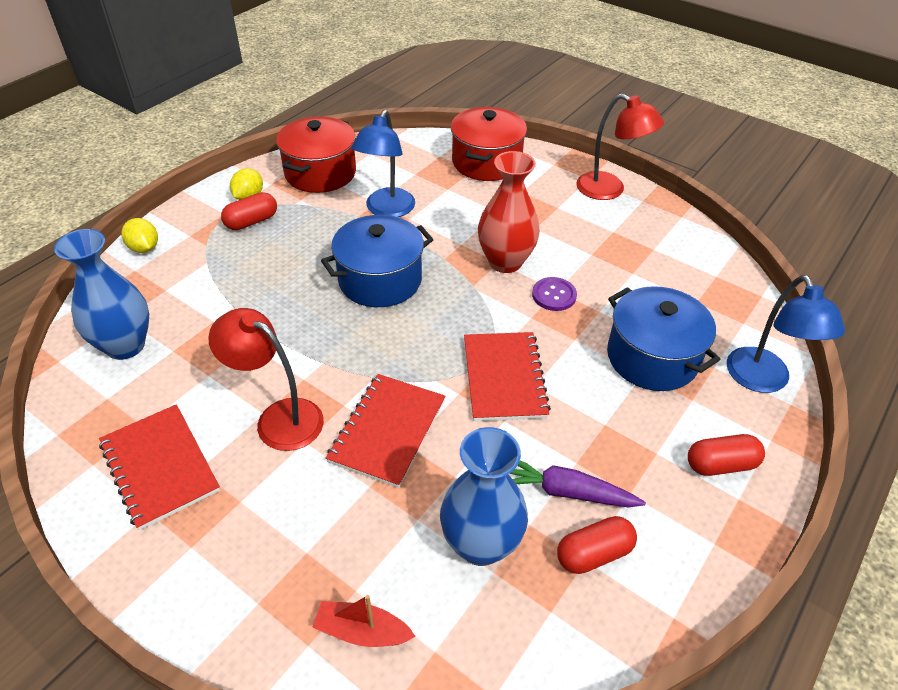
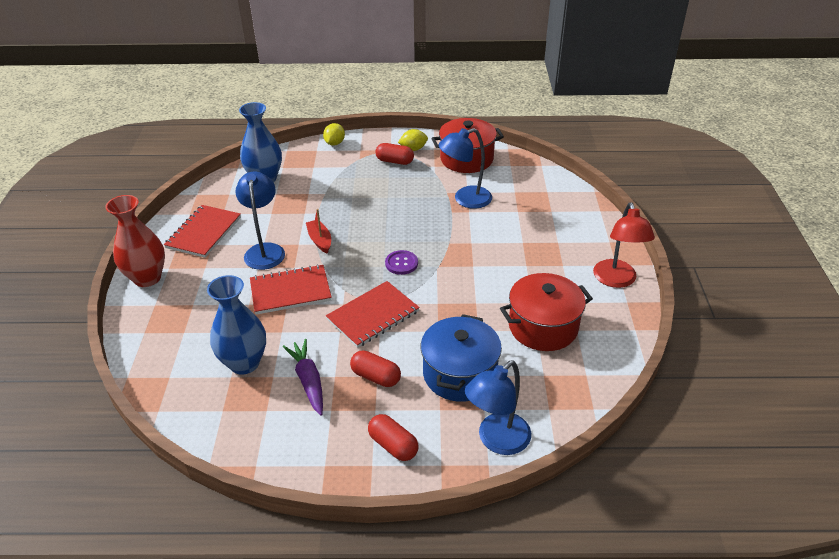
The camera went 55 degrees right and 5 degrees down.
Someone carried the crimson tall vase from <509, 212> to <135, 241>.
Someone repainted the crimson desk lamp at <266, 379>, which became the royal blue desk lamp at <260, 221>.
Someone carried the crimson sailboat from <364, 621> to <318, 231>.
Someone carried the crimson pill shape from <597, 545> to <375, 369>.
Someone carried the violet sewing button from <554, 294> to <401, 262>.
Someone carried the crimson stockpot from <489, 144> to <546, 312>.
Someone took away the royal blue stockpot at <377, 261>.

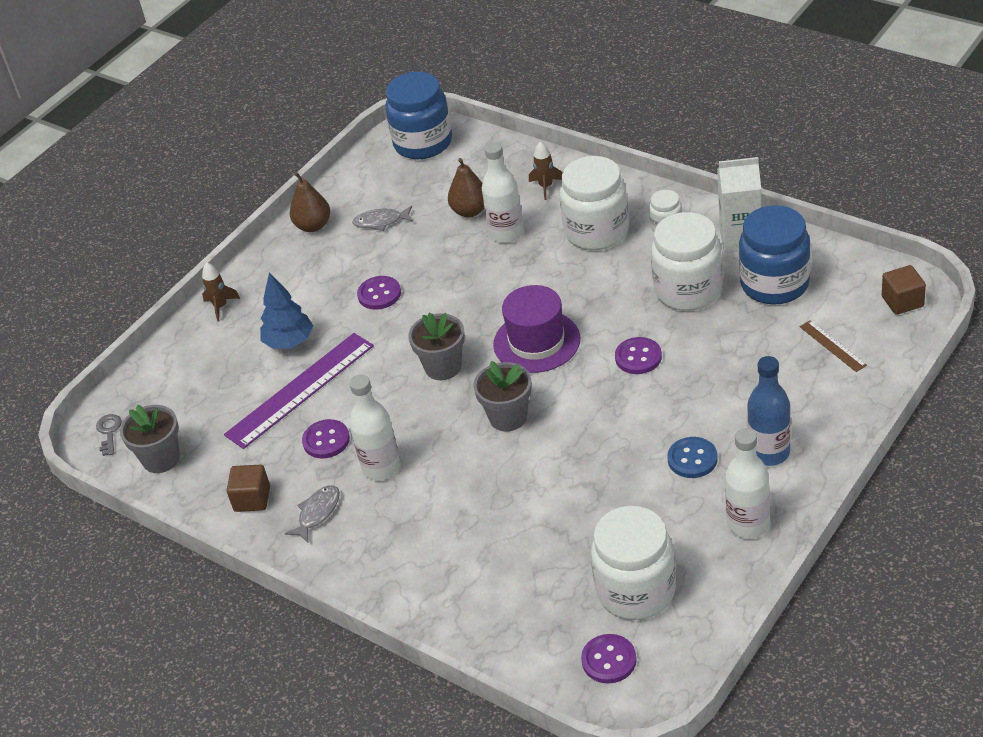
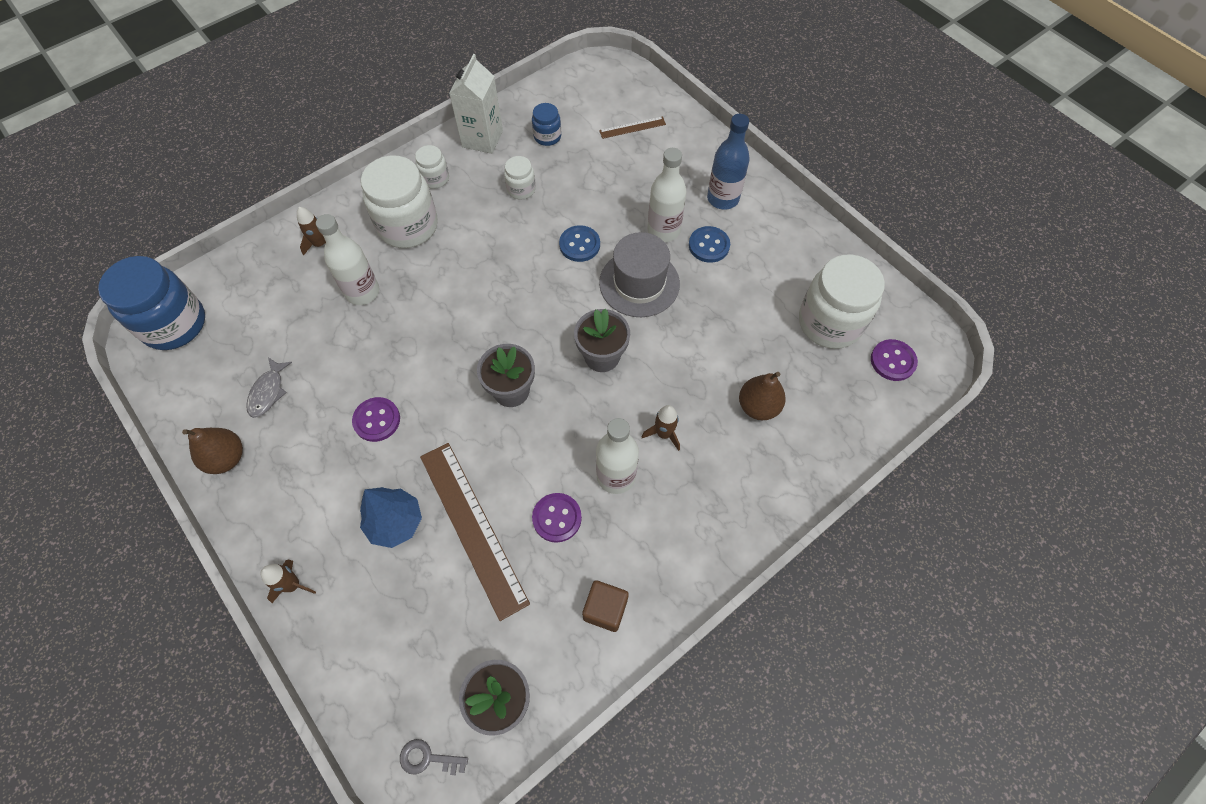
The camera went 80 degrees left and 20 degrees up.
Someone repainted the violet measuring stick at <299, 391>, which became the brown measuring stick at <475, 532>.
Someone scaled the snow-white preserve jar at <687, 261> by 0.49.
Someone scaled the royal blue preserve jar at <775, 255> by 0.49.
Someone repainted the violet sewing button at <638, 355>, which became the royal blue sewing button at <579, 243>.
Someone put down the ash-grey tall hat at <639, 274>.
Someone put down the brown rocket at <661, 428>.
Someone carried the snow-white drink bottle from <747, 483> to <667, 195>.
Someone carried the brown pear fruit from <466, 187> to <762, 396>.
Someone took away the ash-grey fish figure at <312, 513>.
Someone took away the violet tall hat at <536, 329>.
Someone took away the brown solid cube at <904, 290>.

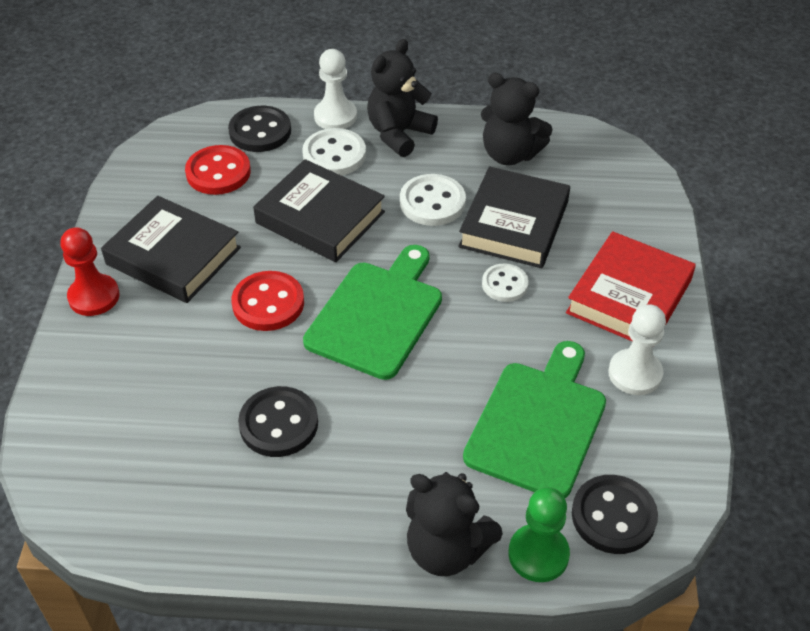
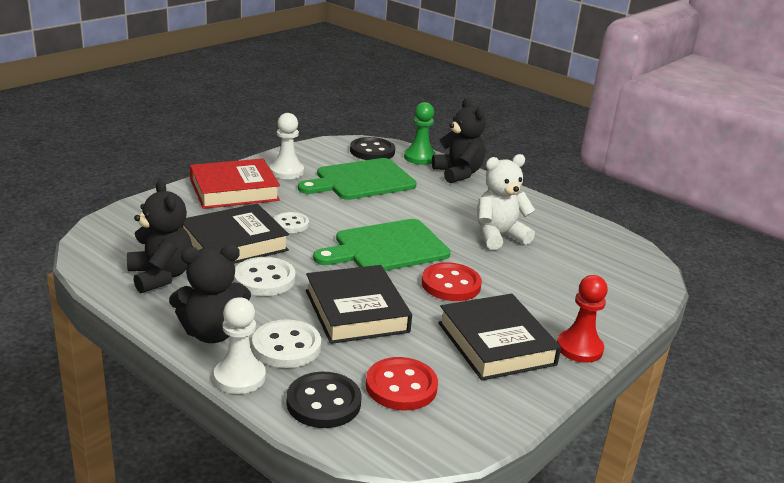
The camera went 145 degrees left and 20 degrees down.
Someone swapped the jet-black sewing button at <278, 421> for the snow-white teddy bear at <506, 202>.

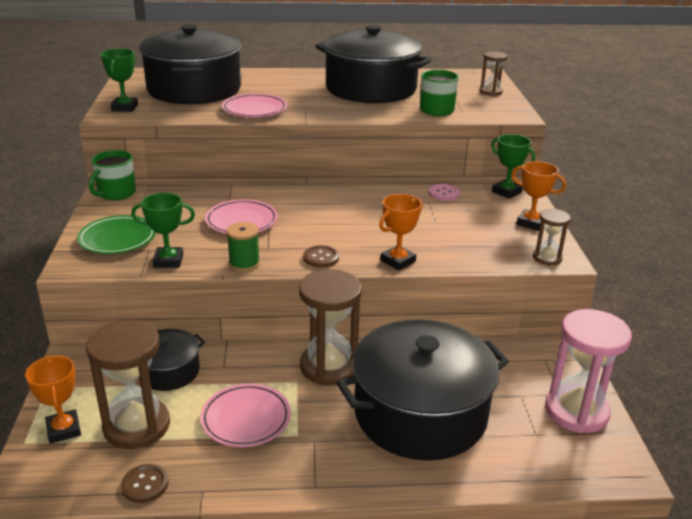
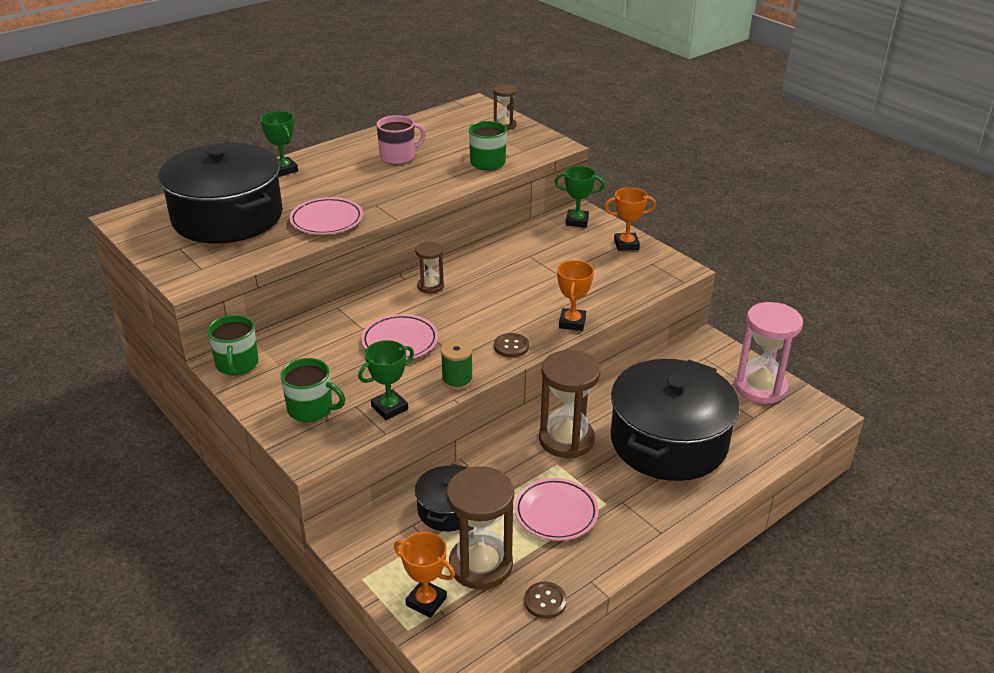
The camera went 35 degrees left and 5 degrees up.
Someone carried the emerald trophy from <119, 80> to <279, 144>.
Someone swapped the emerald dinner plate at <116, 234> for the emerald tea mug at <312, 390>.
Someone swapped the jet-black stockpot at <373, 64> for the rosy tea mug at <401, 139>.
Someone carried the brown hourglass from <552, 237> to <429, 268>.
Someone took away the rosy sewing button at <444, 192>.

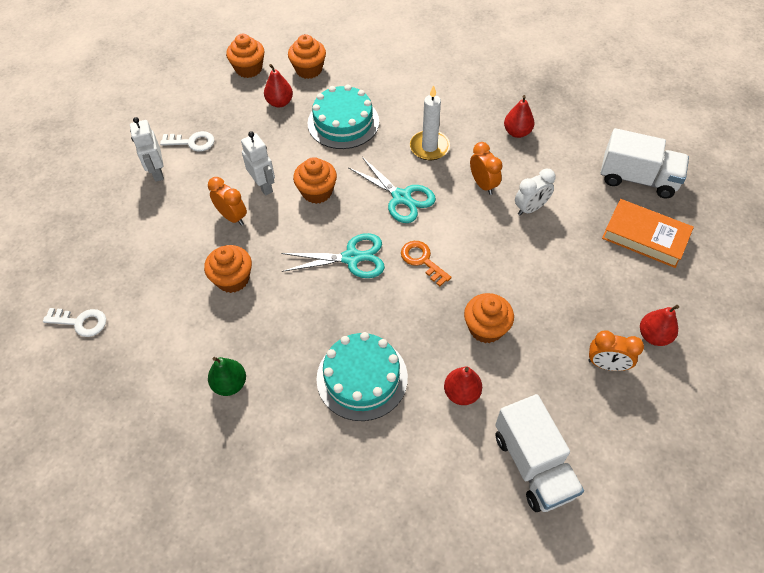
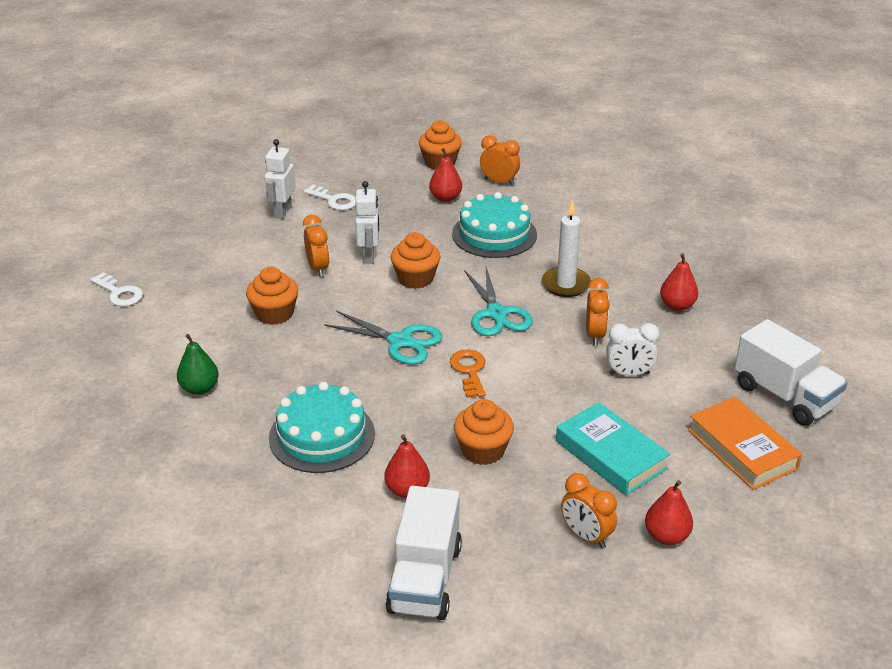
The camera went 30 degrees right and 20 degrees down.
Someone swapped the orange-coloured fairy cake at <307, 56> for the orange-coloured clock at <500, 160>.
Someone put down the aqua hardcover at <613, 448>.

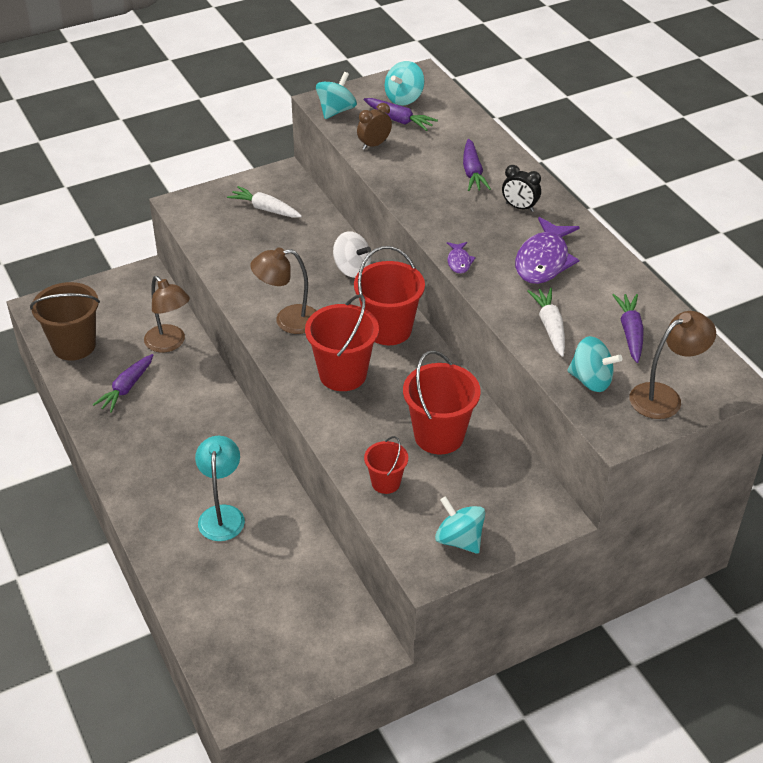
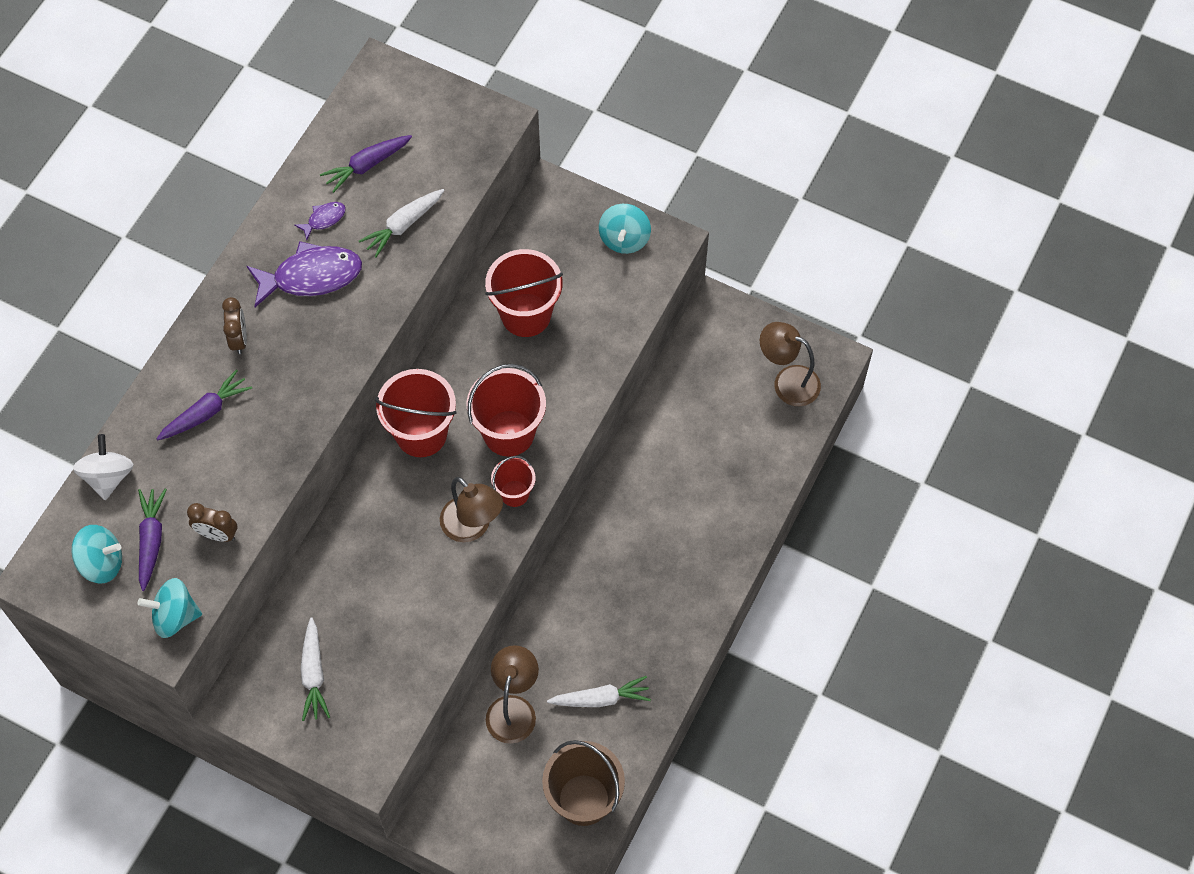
The camera went 125 degrees left and 20 degrees up.
Someone carried the snow-white toy top from <352, 254> to <103, 467>.
Someone repainted the jet-black clock at <521, 188>, which became the brown clock at <234, 325>.
Someone carried the violet fish figure from <461, 258> to <320, 221>.
Someone carried the crimson sand bucket from <386, 465> to <513, 481>.
Someone repainted the violet toy carrot at <123, 383>, which became the snow-white toy carrot at <599, 691>.
Someone carried the brown desk lamp from <673, 365> to <790, 364>.
Someone took away the aqua desk lamp at <220, 488>.
Someone took away the aqua toy top at <594, 364>.

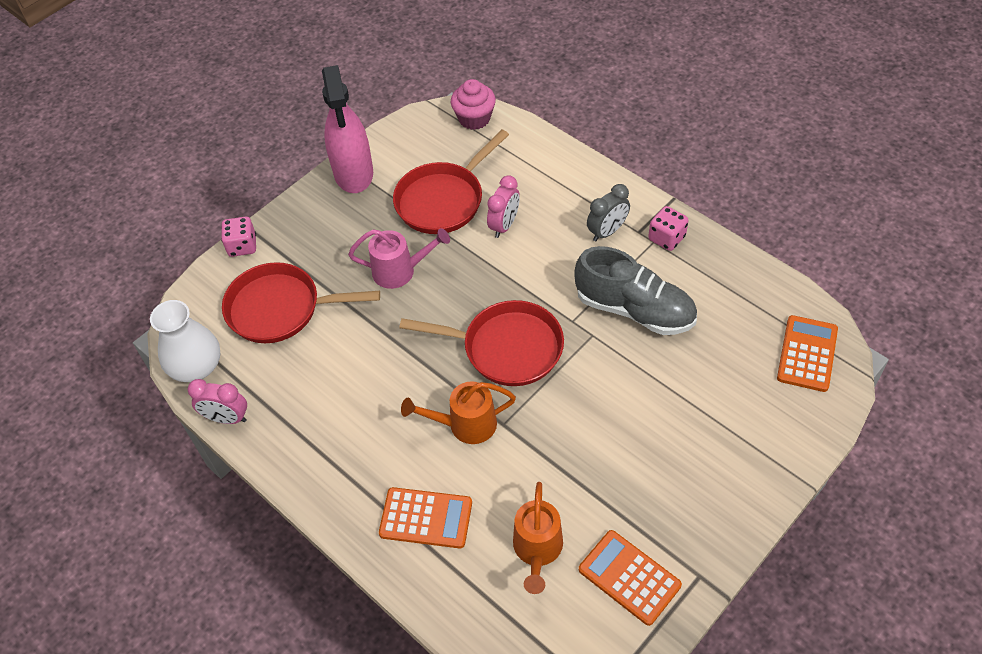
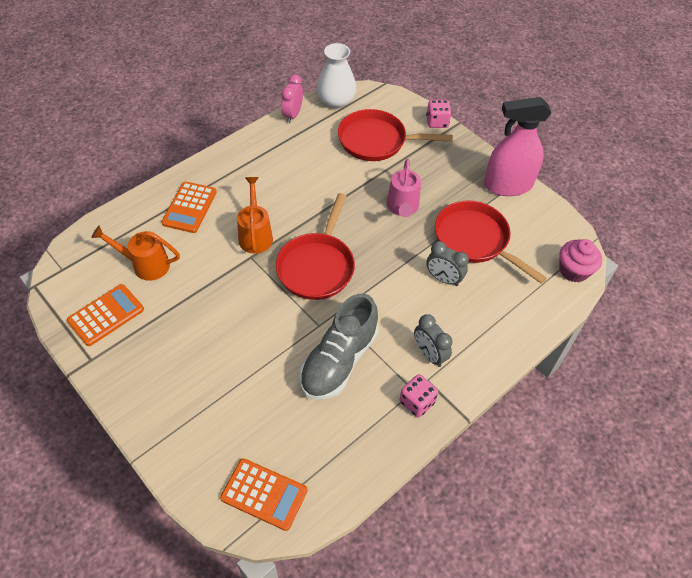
The camera went 90 degrees right and 0 degrees up.
Someone rotated the crimson pan at <301, 302> by 90 degrees counterclockwise.
Someone repainted the rosy clock at <503, 206>, which became the ash-grey clock at <447, 263>.

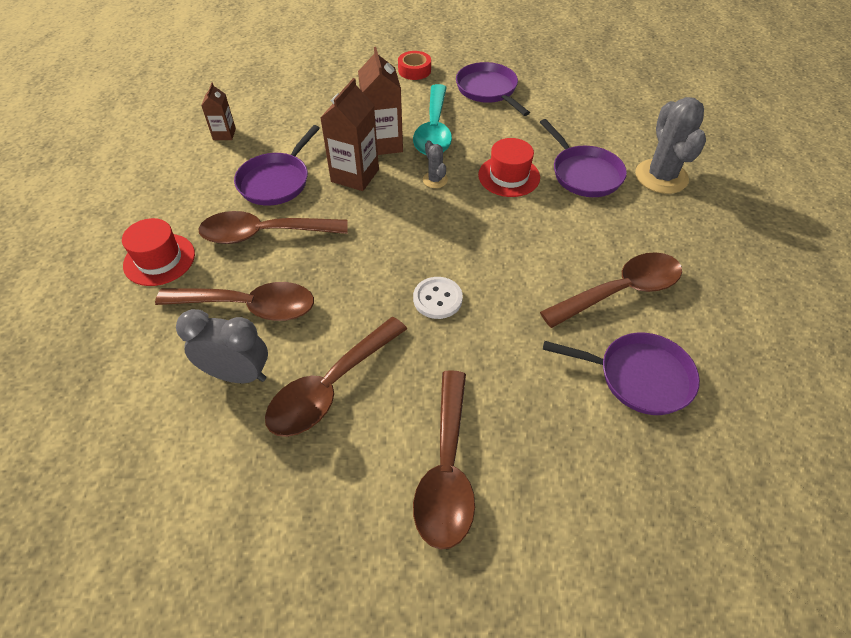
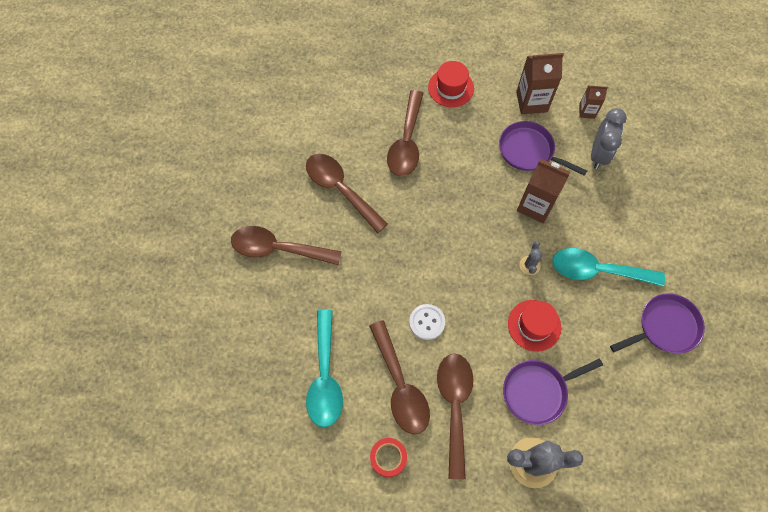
The camera went 95 degrees right and 15 degrees up.
Someone swapped the violet pan at <621, 374> for the aqua spoon at <324, 368>.
Someone carried the crimson roll of tape from <414, 65> to <388, 457>.
Someone carried the snow-white sewing button from <438, 298> to <427, 322>.
Someone carried the brown spoon from <273, 227> to <455, 416>.
Someone carried the brown juice carton from <380, 101> to <540, 83>.
Someone rotated the ash-grey prickly plant at <435, 164> by 60 degrees counterclockwise.
Someone carried the ash-grey clock from <222, 346> to <609, 138>.

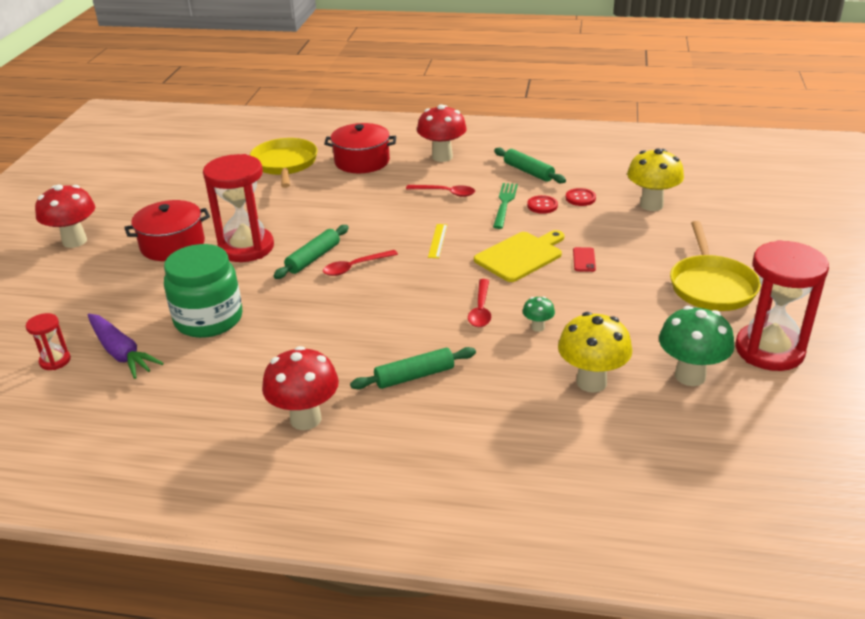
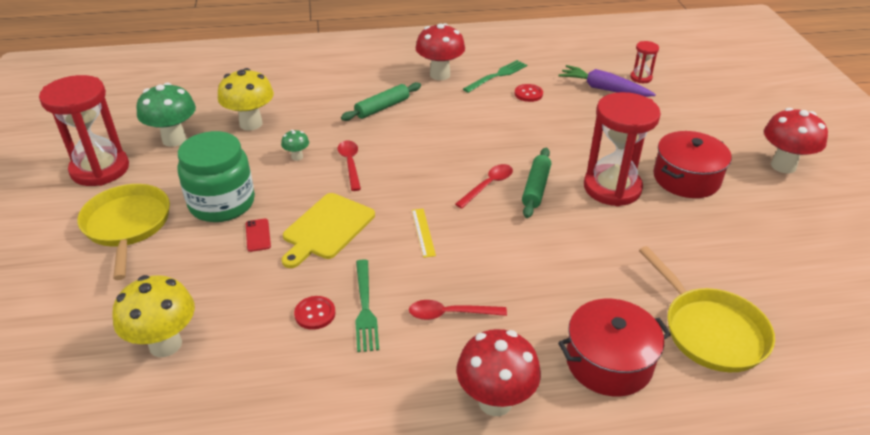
The camera went 160 degrees right and 5 degrees up.
Someone carried the emerald preserve jar from <203, 291> to <216, 176>.
Someone put down the emerald table fork at <495, 76>.
Someone carried the crimson sewing button from <581, 197> to <529, 93>.
Someone took away the emerald rolling pin at <530, 165>.

